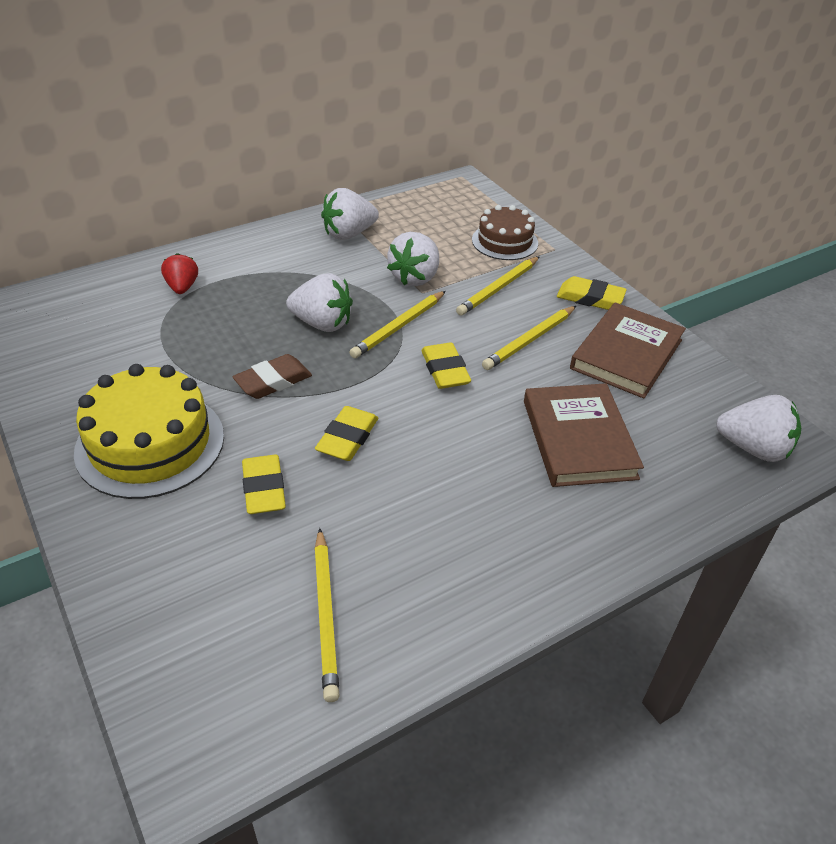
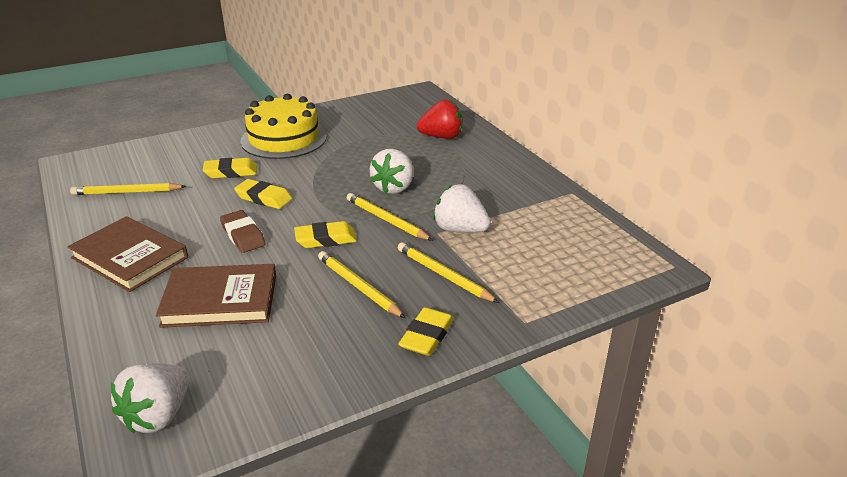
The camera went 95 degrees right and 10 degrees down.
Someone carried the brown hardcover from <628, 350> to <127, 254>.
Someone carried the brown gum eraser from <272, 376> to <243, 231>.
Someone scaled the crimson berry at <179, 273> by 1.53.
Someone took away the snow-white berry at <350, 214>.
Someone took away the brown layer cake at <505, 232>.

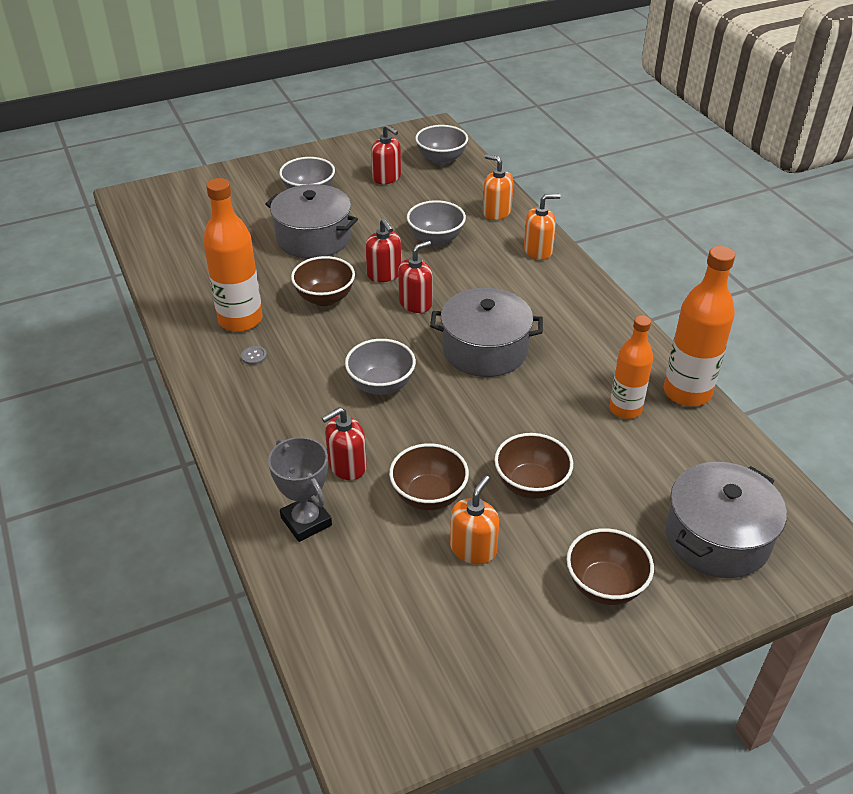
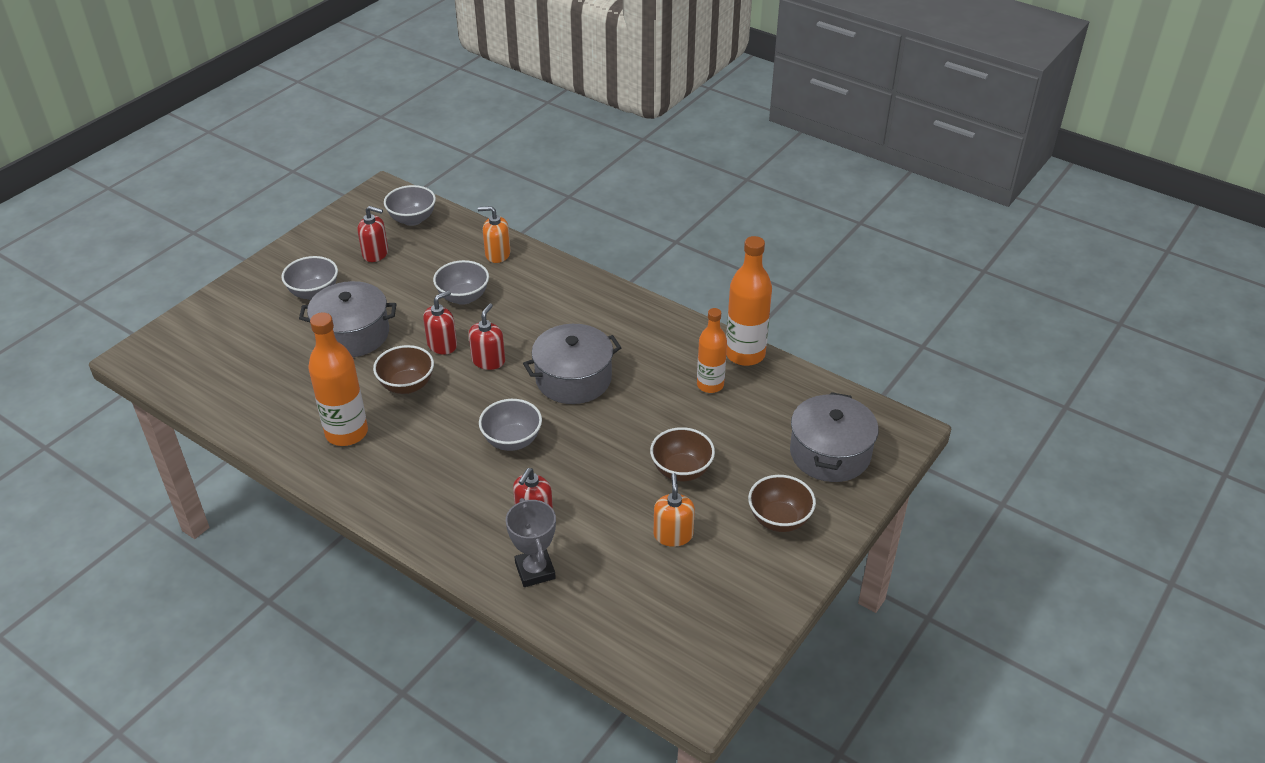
The camera went 30 degrees left and 0 degrees up.
Someone rotated the crimson soap dispenser at <383, 250> by 75 degrees counterclockwise.
Someone rotated the ash-grey trophy at <300, 489> by 45 degrees clockwise.
Someone took away the ash-grey sewing button at <254, 355>.
Someone took away the brown bowl at <429, 476>.
Someone took away the orange-coloured soap dispenser at <542, 227>.

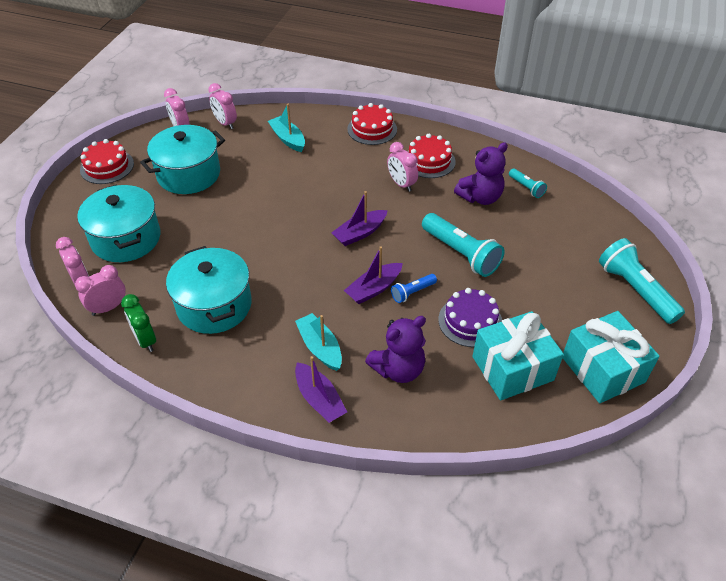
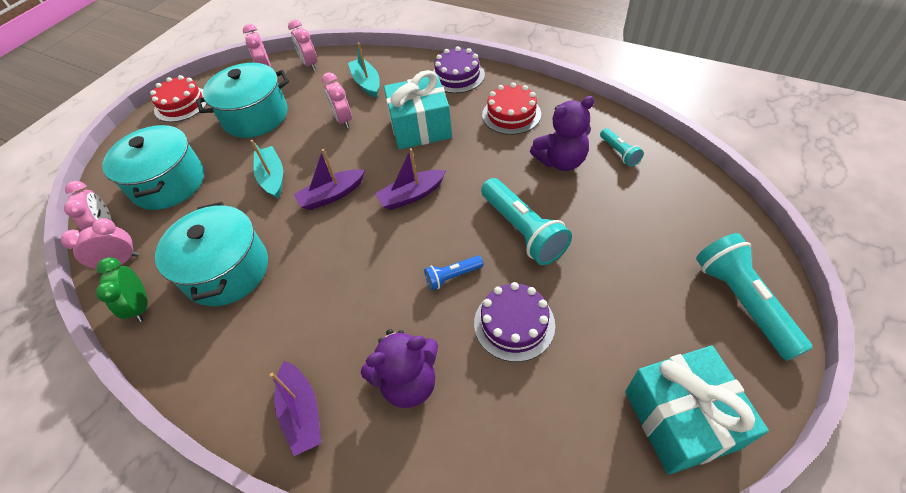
The camera went 15 degrees right and 5 degrees up.
Someone carried the aqua sailboat from <318, 342> to <267, 169>.
Someone carried the violet sailboat from <373, 275> to <329, 179>.
Someone carried the rosy clock from <402, 167> to <337, 100>.
Someone carried the aqua wrapped gift from <518, 355> to <418, 109>.
Someone repainted the crimson layer cake at <372, 124>, which became the violet layer cake at <459, 69>.

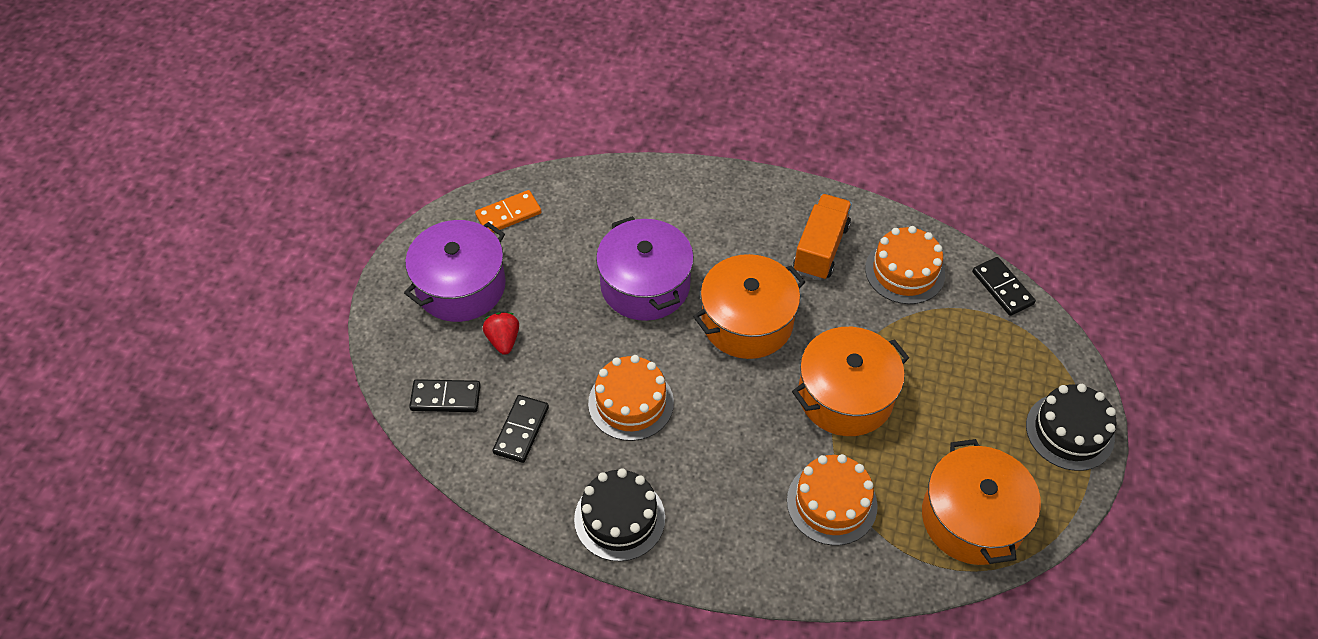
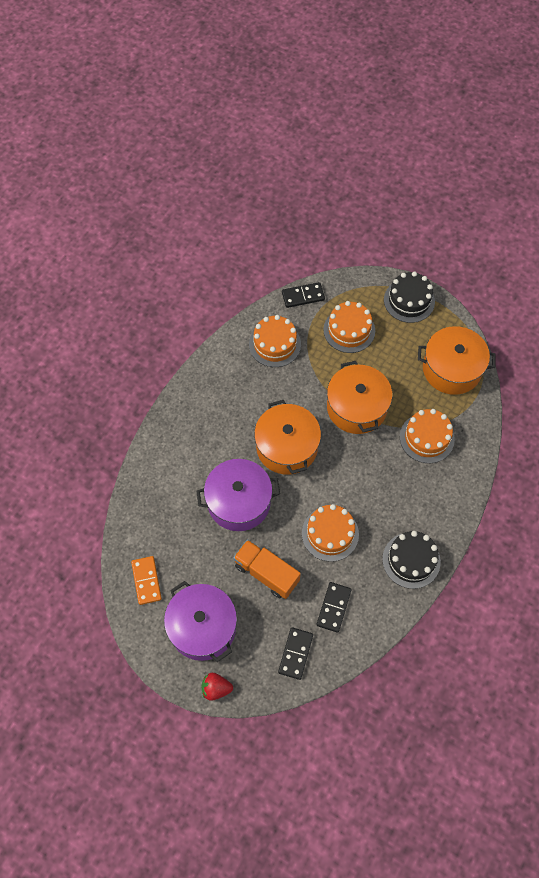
The camera went 75 degrees left and 10 degrees up.
Someone carried the crimson berry from <501, 333> to <217, 687>.
Someone carried the orange-coloured lorry from <822, 237> to <267, 569>.
Someone rotated the jet-black domino piece at <521, 429> by 75 degrees clockwise.
Someone put down the orange-coloured layer cake at <349, 327>.

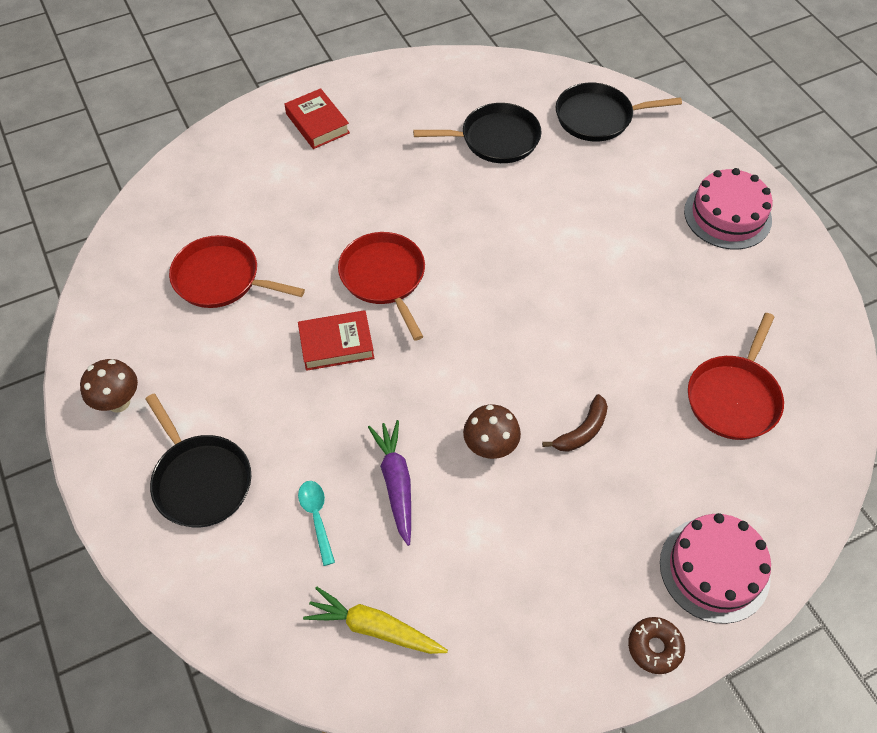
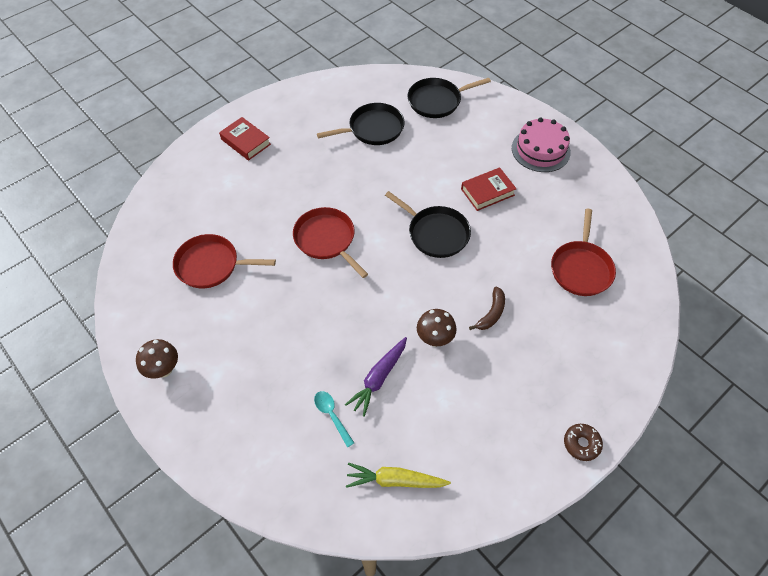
The camera went 15 degrees left and 0 degrees up.
Someone rotated the violet toy carrot at <389, 483> by 120 degrees counterclockwise.
Someone carried the jet-black pan from <198, 460> to <428, 224>.
Someone carried the crimson hardcover from <336, 340> to <489, 189>.
Someone took away the rosy layer cake at <715, 568>.

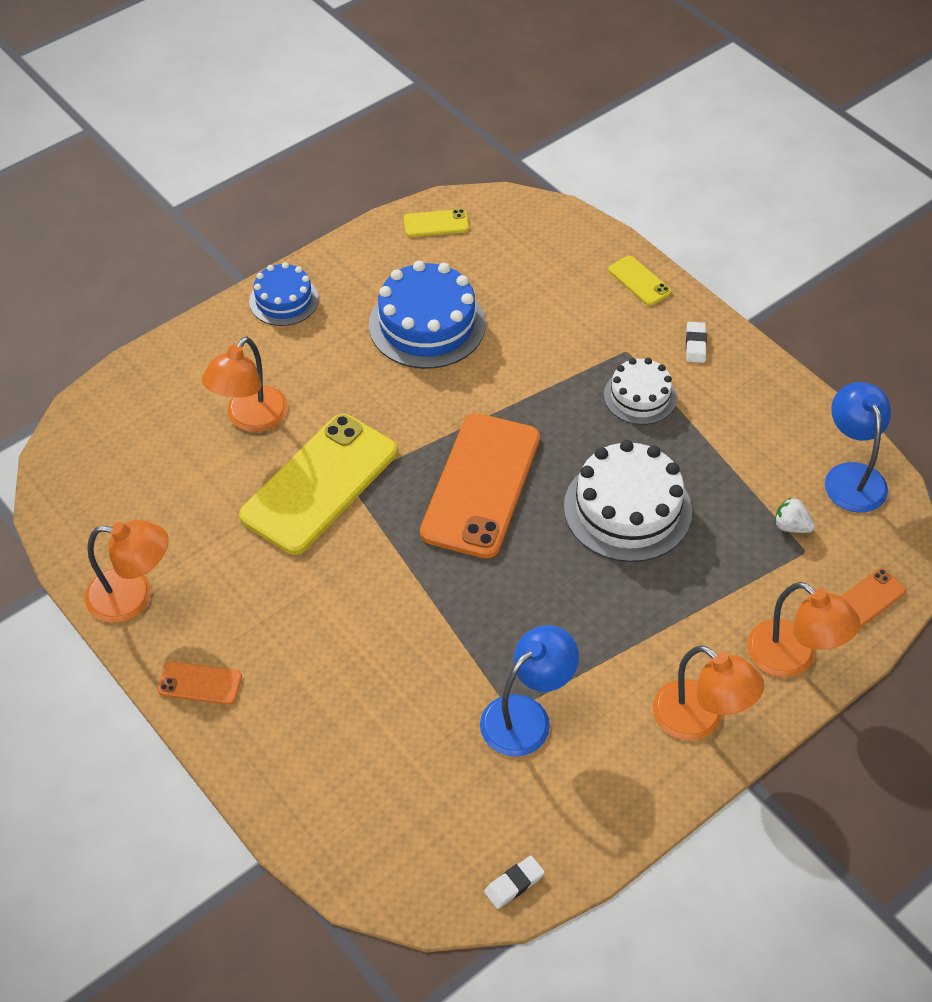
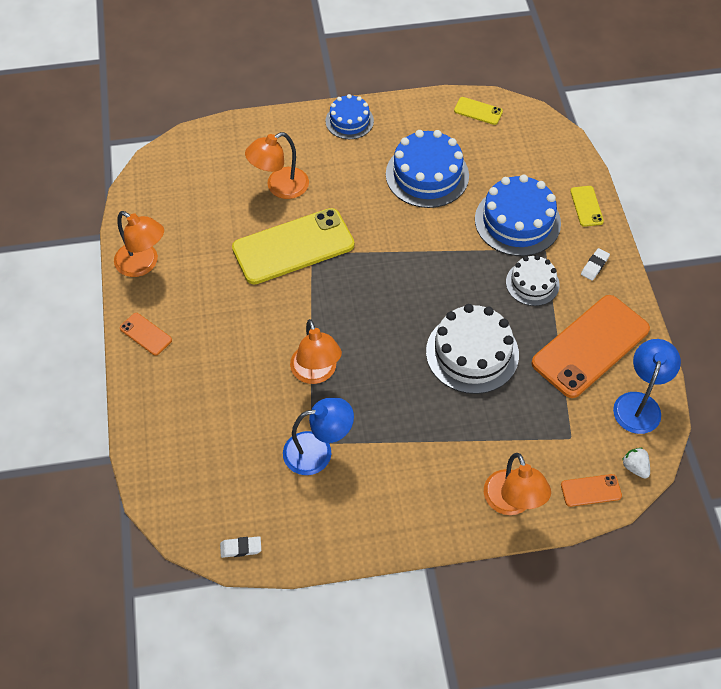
The camera went 30 degrees right and 5 degrees up.
Someone carried the orange-coloured desk lamp from <708, 692> to <316, 351>.
Someone put down the royal blue layer cake at <518, 215>.
Someone carried the orange-coloured smartphone from <480, 486> to <591, 346>.
Someone carried the snow-white berry from <795, 515> to <636, 463>.

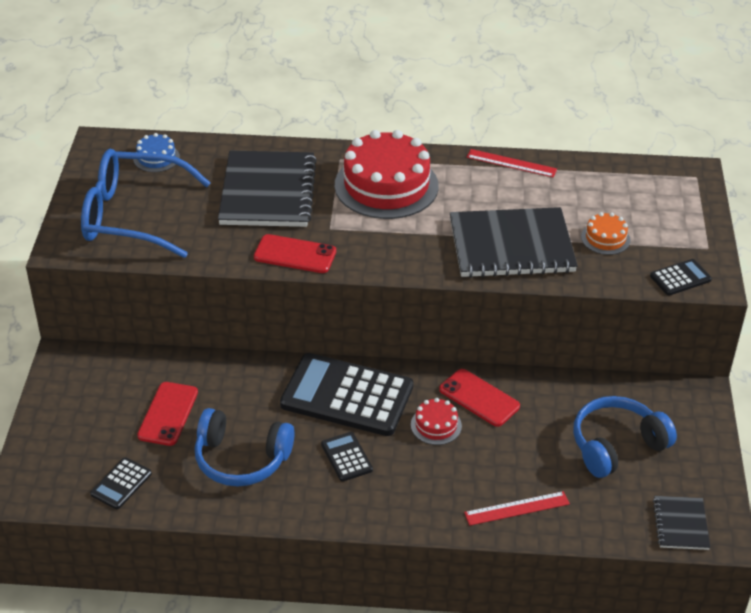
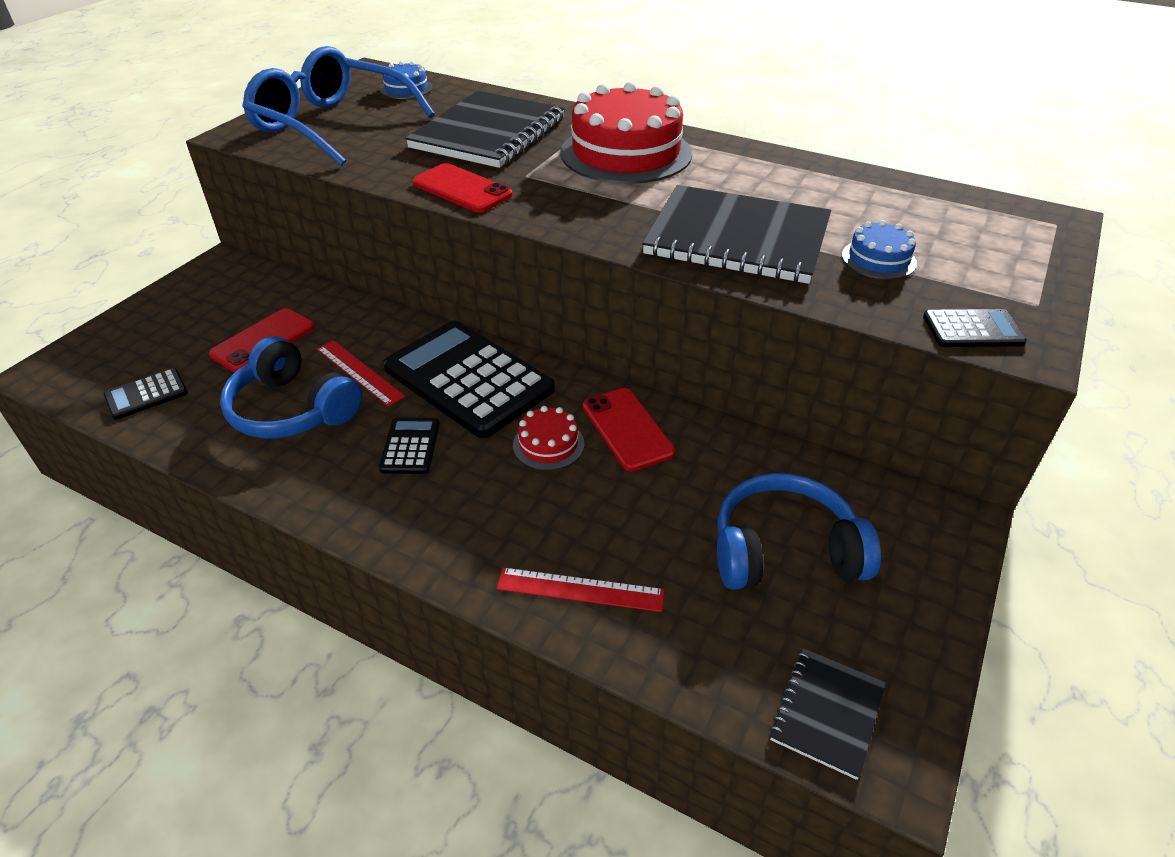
The camera went 25 degrees right and 0 degrees up.
Someone carried the crimson measuring stick from <511, 163> to <361, 373>.
Someone repainted the orange-coloured layer cake at <606, 233>, which became the royal blue layer cake at <879, 249>.

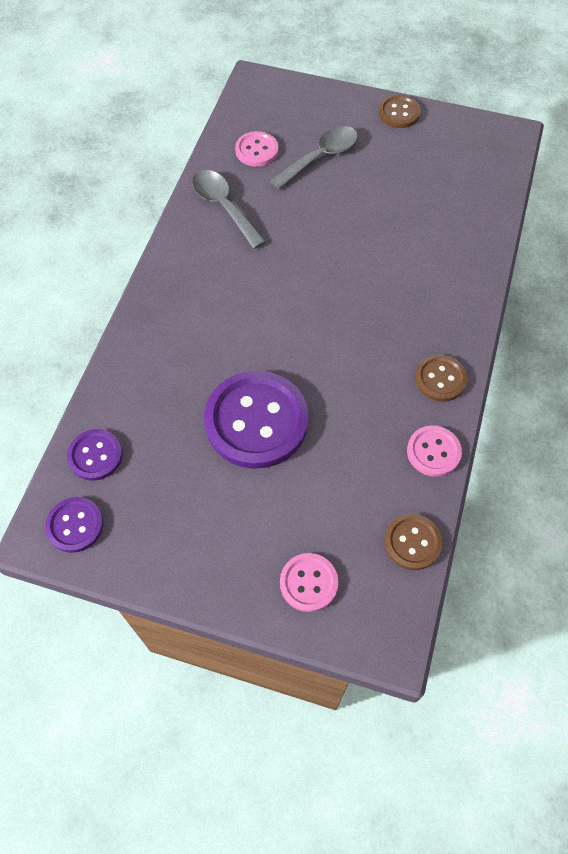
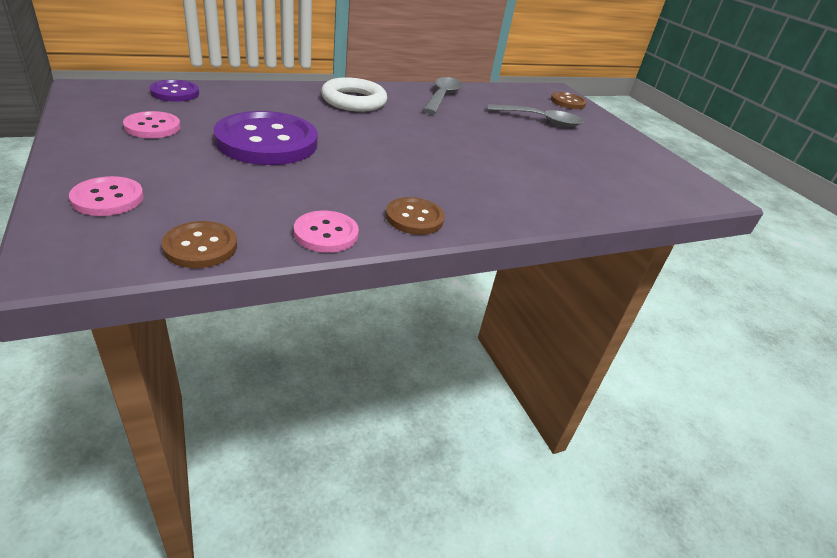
The camera went 45 degrees right and 25 degrees down.
Someone carried the rosy sewing button from <256, 149> to <152, 124>.
Someone put down the snow-white ring at <354, 94>.
Someone carried the brown sewing button from <399, 111> to <569, 100>.
Someone took away the violet sewing button at <74, 525>.

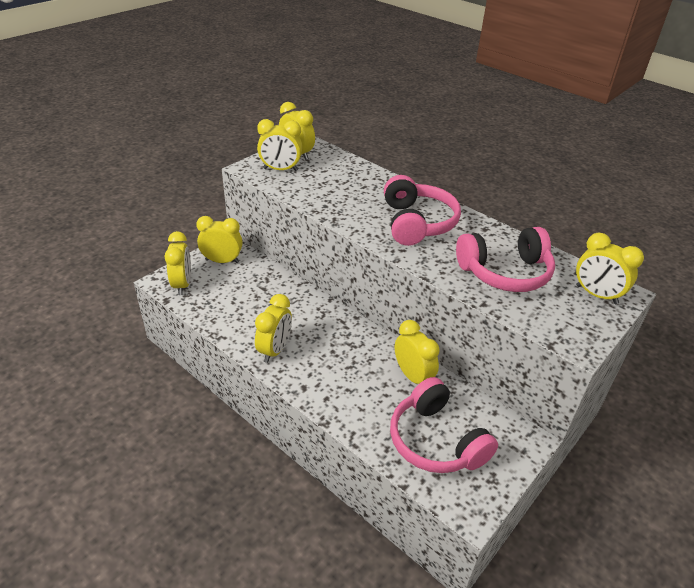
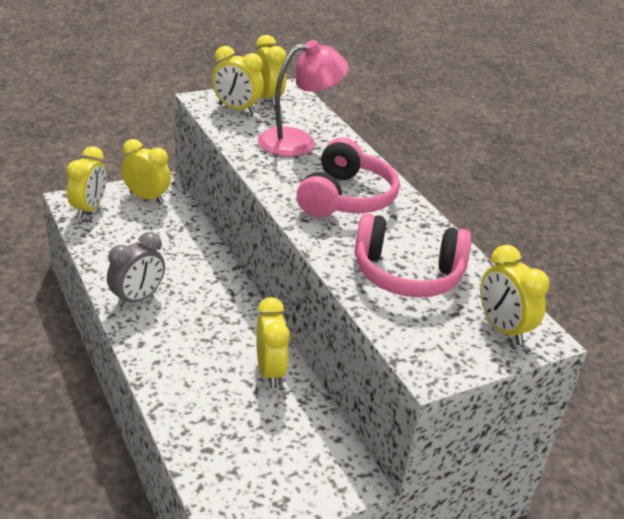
The camera went 20 degrees right and 5 degrees down.
Someone repainted the yellow clock at <273, 328>, which became the ash-grey clock at <136, 270>.
Someone put down the rosy desk lamp at <303, 98>.
Someone took away the rosy headphones at <444, 425>.

